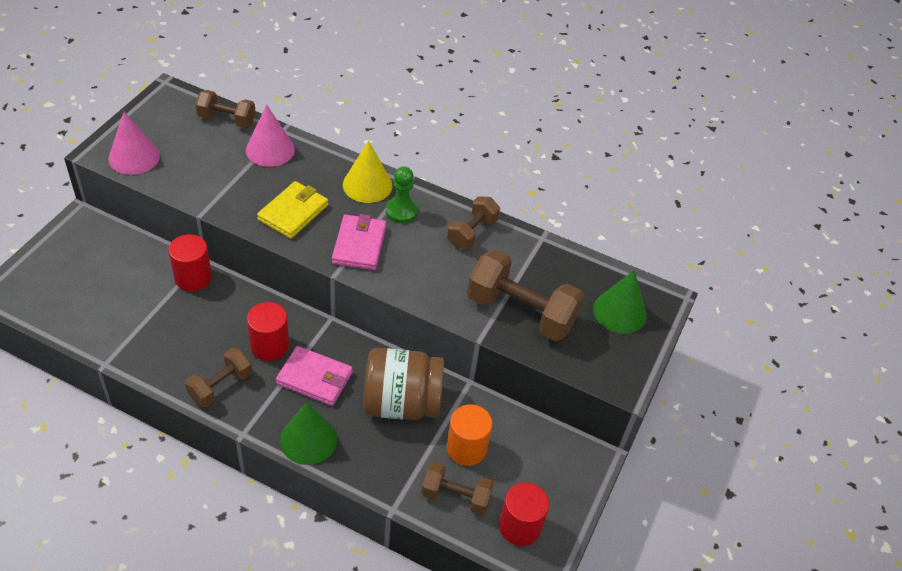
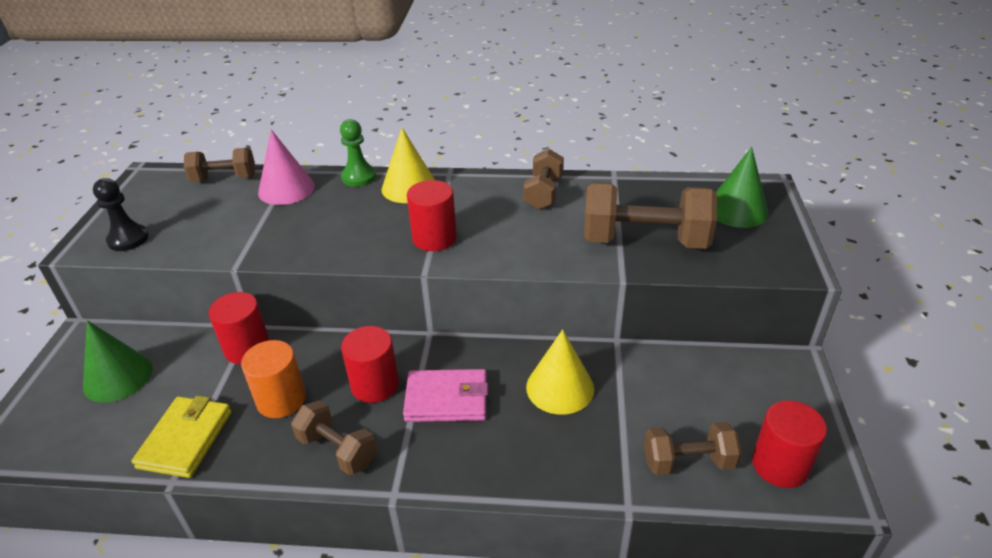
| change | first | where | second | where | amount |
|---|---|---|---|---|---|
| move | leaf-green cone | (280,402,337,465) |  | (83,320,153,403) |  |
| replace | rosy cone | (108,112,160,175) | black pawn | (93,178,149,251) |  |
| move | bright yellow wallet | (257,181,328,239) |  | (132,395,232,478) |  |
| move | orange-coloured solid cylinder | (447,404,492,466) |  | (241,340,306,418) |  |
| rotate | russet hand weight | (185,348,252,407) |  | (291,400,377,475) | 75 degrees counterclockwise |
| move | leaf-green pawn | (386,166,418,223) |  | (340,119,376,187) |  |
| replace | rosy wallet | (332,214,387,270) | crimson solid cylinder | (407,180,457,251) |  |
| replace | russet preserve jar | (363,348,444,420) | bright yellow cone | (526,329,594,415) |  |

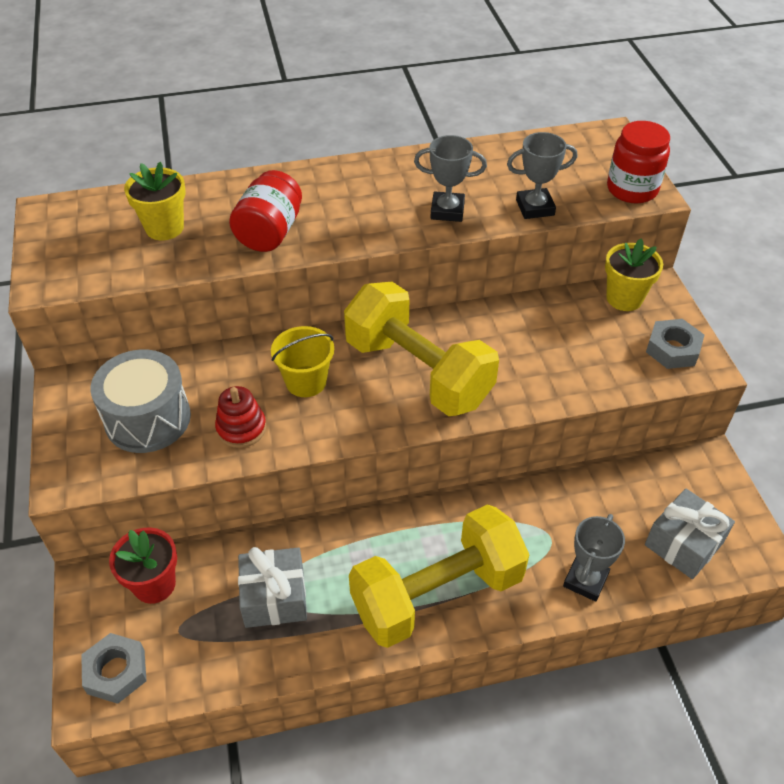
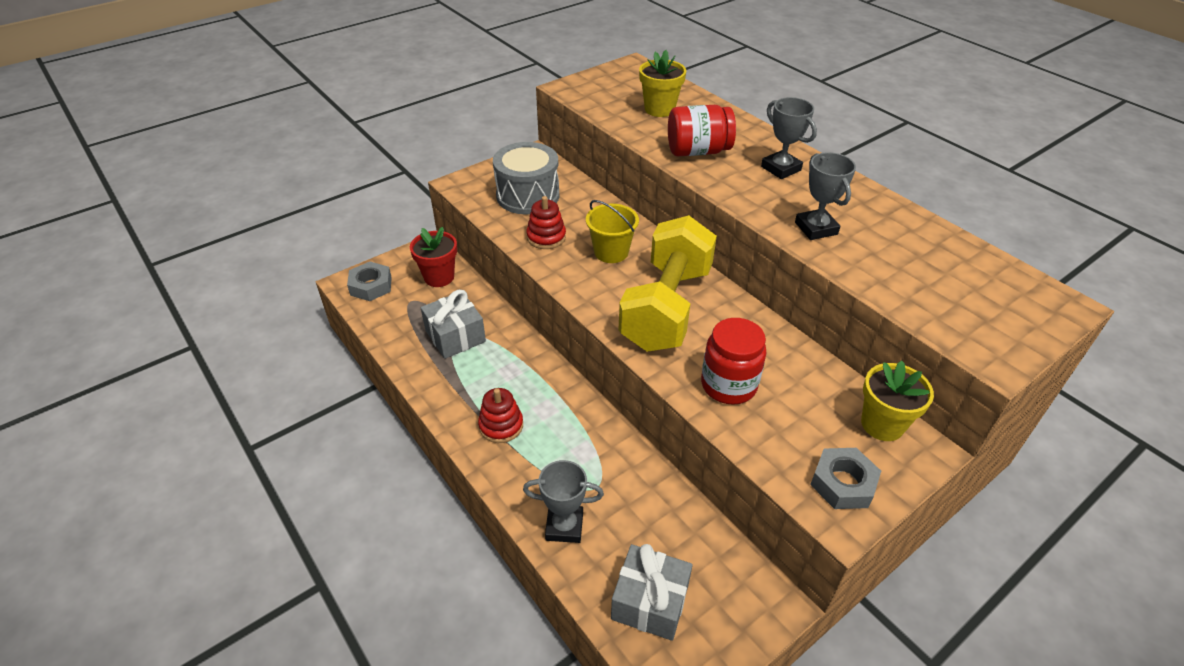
| change | first | where | second | where | amount |
|---|---|---|---|---|---|
| replace | bright yellow hand weight | (349,505,530,648) | crimson stacking rings | (478,388,523,443) |  |
| move | crimson preserve jar | (607,121,670,203) |  | (701,318,766,405) |  |
| move | ash-grey award cup | (507,132,577,219) |  | (761,97,817,179) |  |

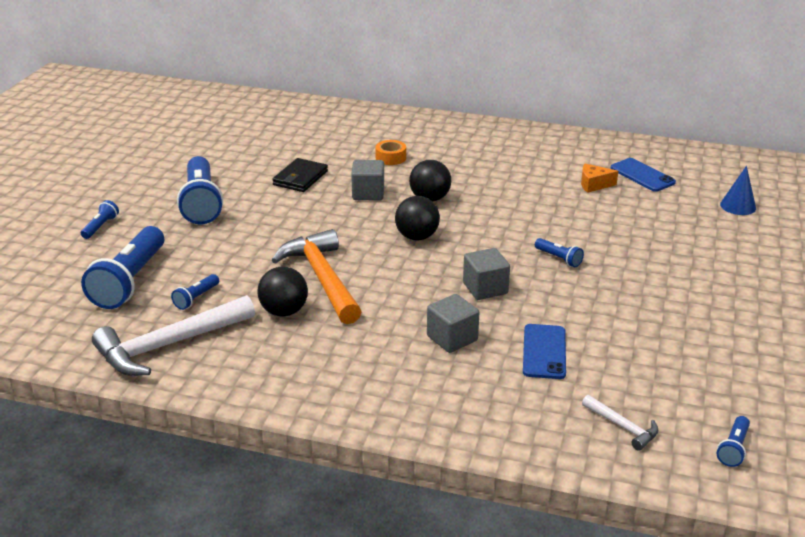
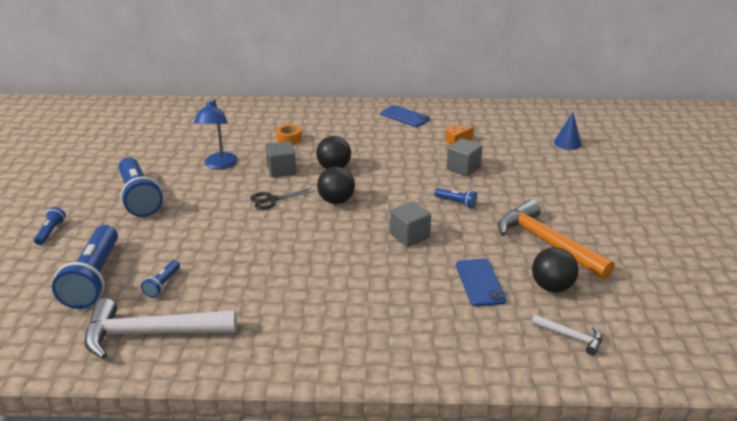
| change | first | where | second | where | amount |
|---|---|---|---|---|---|
| rotate | white hammer | (92,295,255,376) |  | (84,298,237,359) | 45 degrees clockwise |
| replace | black wallet | (272,158,328,192) | blue reading lamp | (194,98,238,169) |  |
| insert |  |  | black pair of scissors | (250,188,315,210) |  |
| move | blue phone | (611,158,676,192) |  | (381,105,430,127) |  |
| move | ash-grey block | (427,294,479,353) |  | (447,138,483,176) |  |
| move | orange-coloured hammer | (272,229,362,324) |  | (498,200,615,280) |  |
| move | black play ball | (257,266,308,317) |  | (532,247,579,292) |  |
| delete | blue pocket torch | (717,416,750,467) |  |  |  |

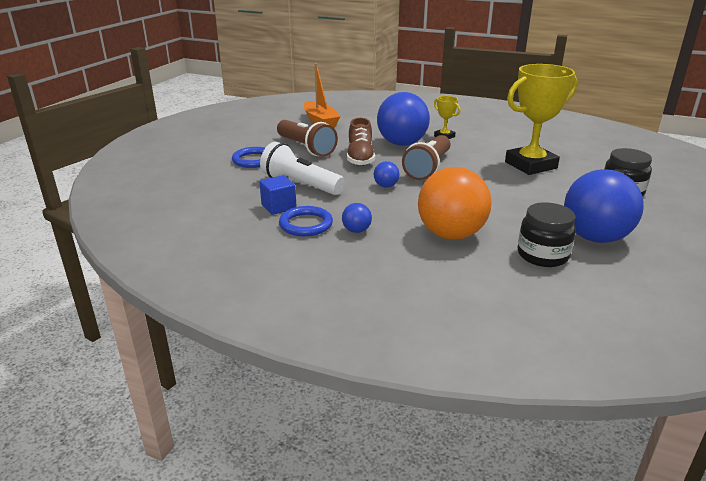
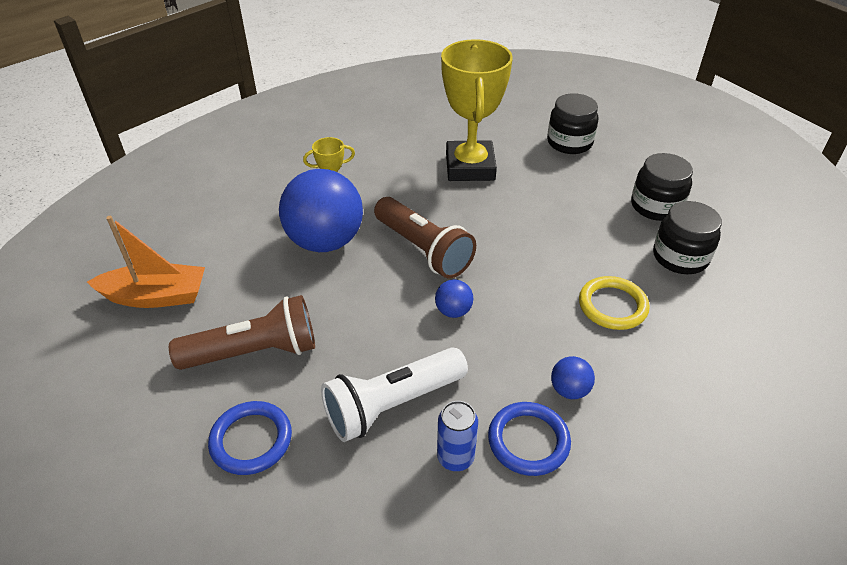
| change | first | where | second | where | amount |
|---|---|---|---|---|---|
| replace | blue block | (259,175,297,215) | blue soda can | (437,401,478,471) |  |
| replace | orange-coloured play ball | (418,167,492,240) | bright yellow torus | (579,276,649,330) |  |
| replace | blue play ball | (564,169,644,243) | black preserve jar | (631,153,693,221) |  |
| delete | russet lace-up shoe | (347,118,375,166) |  |  |  |

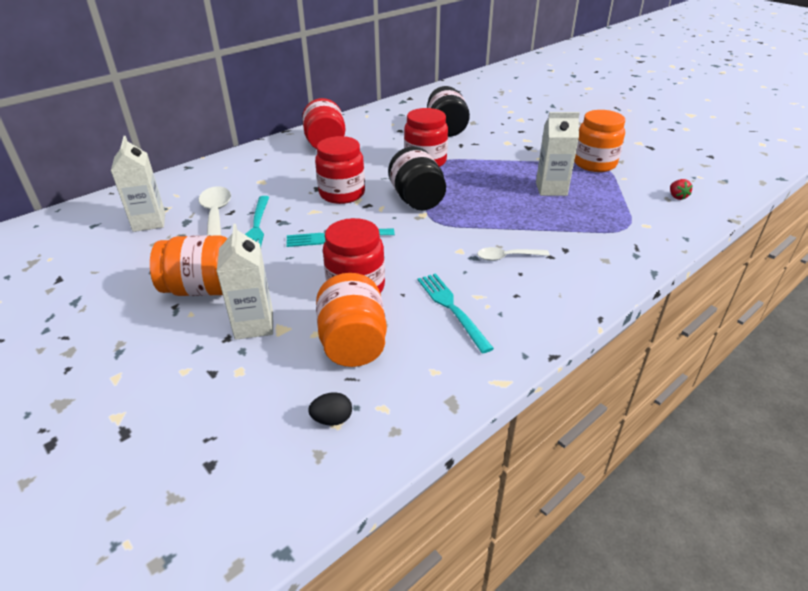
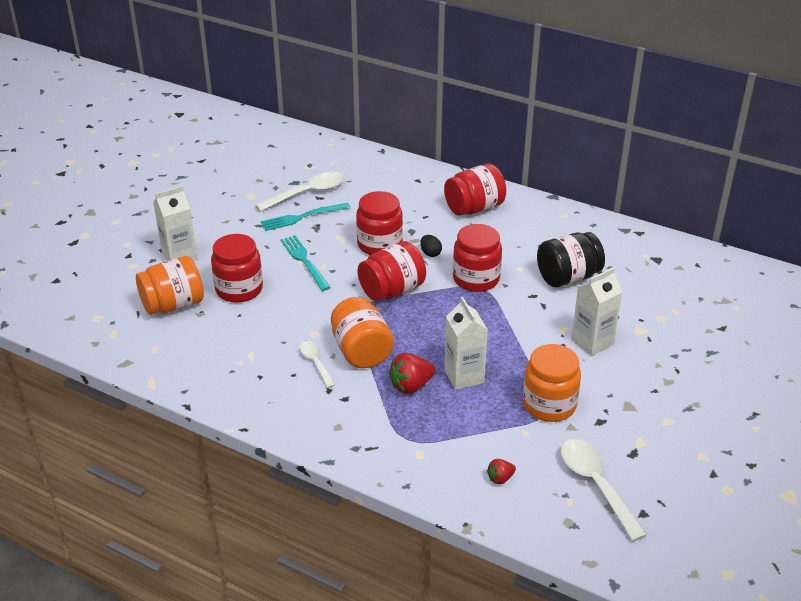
| change | first | where | second | where | amount |
|---|---|---|---|---|---|
| move | orange-coloured preserve jar | (150,235,227,296) |  | (331,297,394,368) |  |
| recolor | black preserve jar | (388,146,446,210) | crimson preserve jar | (358,241,426,301) |  |
| insert |  |  | crimson toy strawberry | (389,353,435,394) |  |
| move | black egg | (308,392,352,426) |  | (420,235,442,257) |  |
| insert |  |  | white spoon | (560,439,647,541) |  |
| move | white carton | (111,136,165,232) |  | (571,267,622,356) |  |
| delete | aqua dinner fork | (418,273,494,354) |  |  |  |

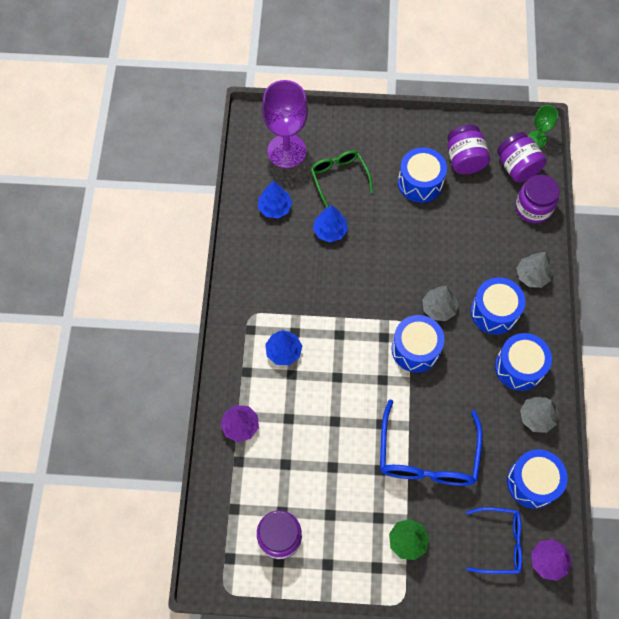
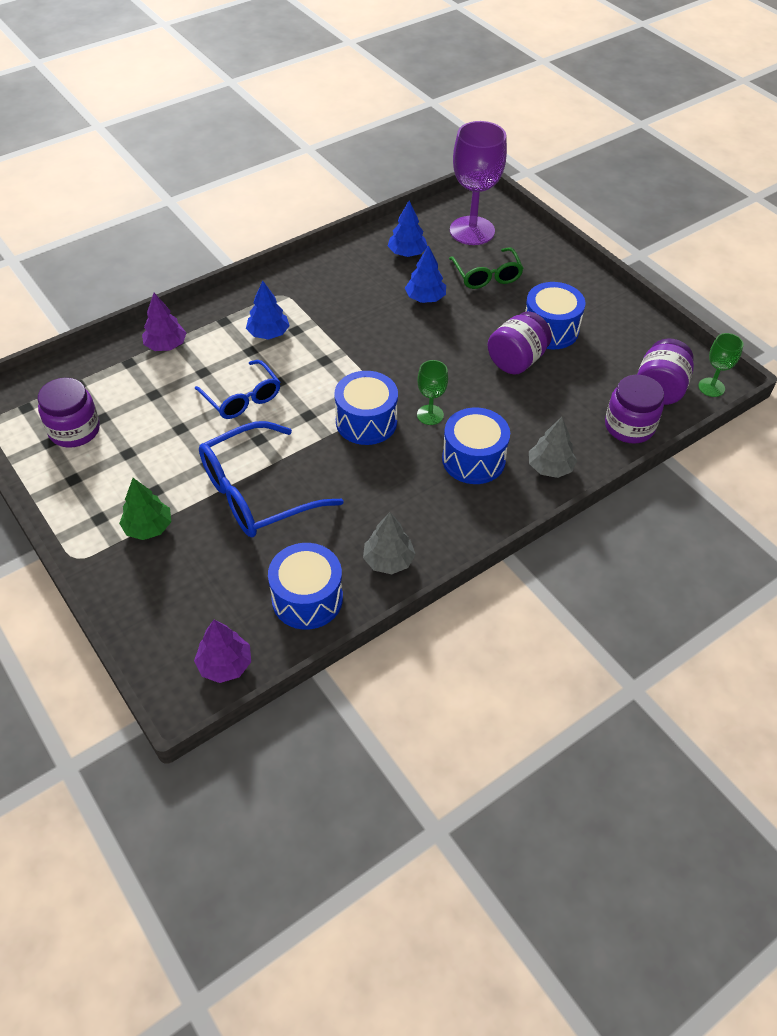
| change | first | where | second | where | amount |
|---|---|---|---|---|---|
| move | blue spectacles | (466,507,522,574) |  | (195,360,280,419) |  |
| replace | ash-grey toy tree | (422,286,459,321) | leaf-green chalice | (417,360,448,425) |  |
| rotate | leaf-green spectacles | (311,150,373,208) |  | (449,247,524,289) | 135 degrees clockwise |
| move | royal purple preserve jar | (447,125,490,174) |  | (487,312,552,375) |  |
| delete | blue drum | (495,333,552,391) |  |  |  |

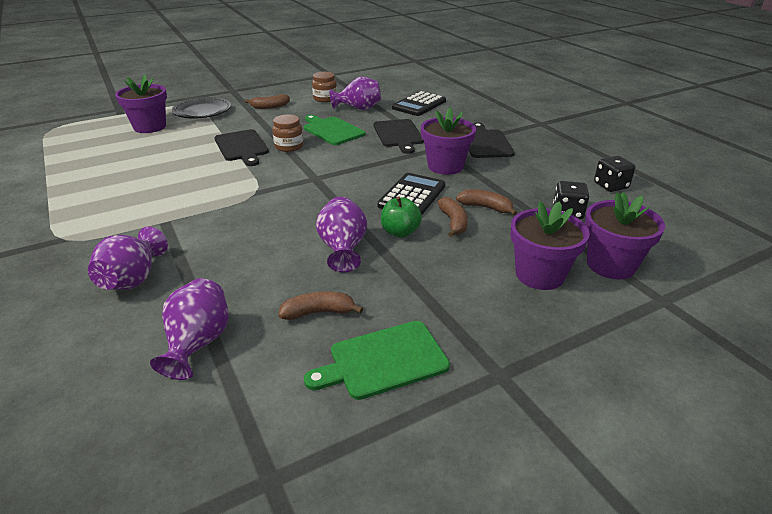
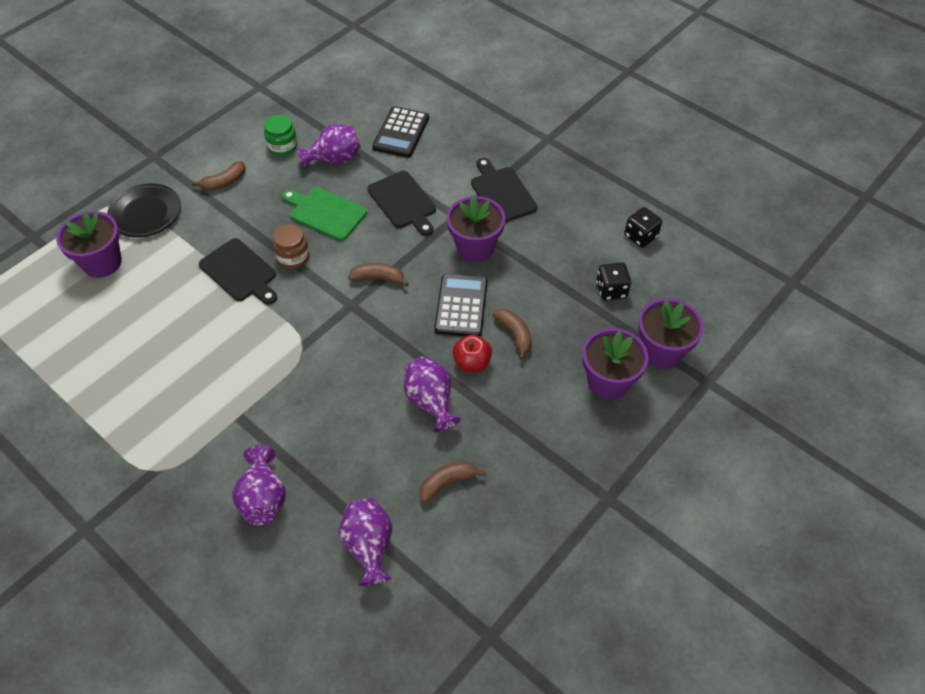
| change | first | where | second | where | amount |
|---|---|---|---|---|---|
| recolor | russet preserve jar | (312,72,337,102) | leaf-green preserve jar | (264,115,298,156) |  |
| move | russet toy banana | (456,189,517,216) |  | (348,263,409,287) |  |
| recolor | leaf-green apple | (381,196,422,238) | crimson apple | (453,334,492,372) |  |
| delete | leaf-green bread board | (304,321,450,400) |  |  |  |

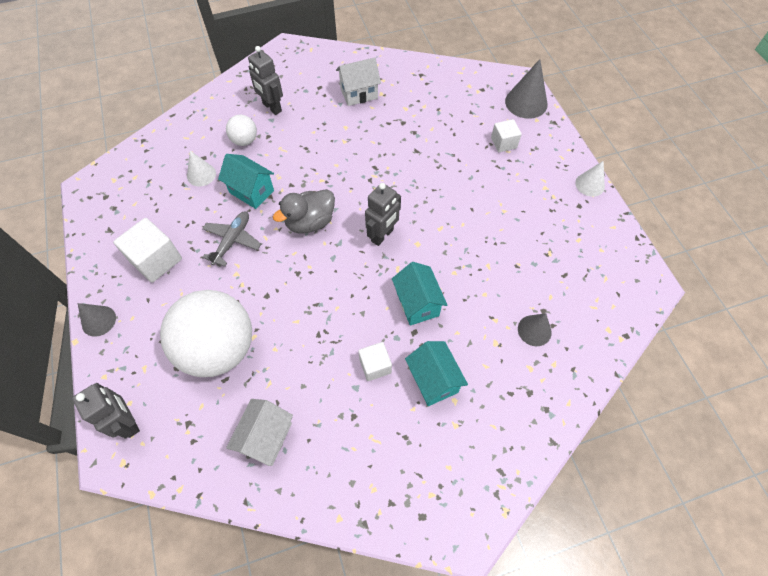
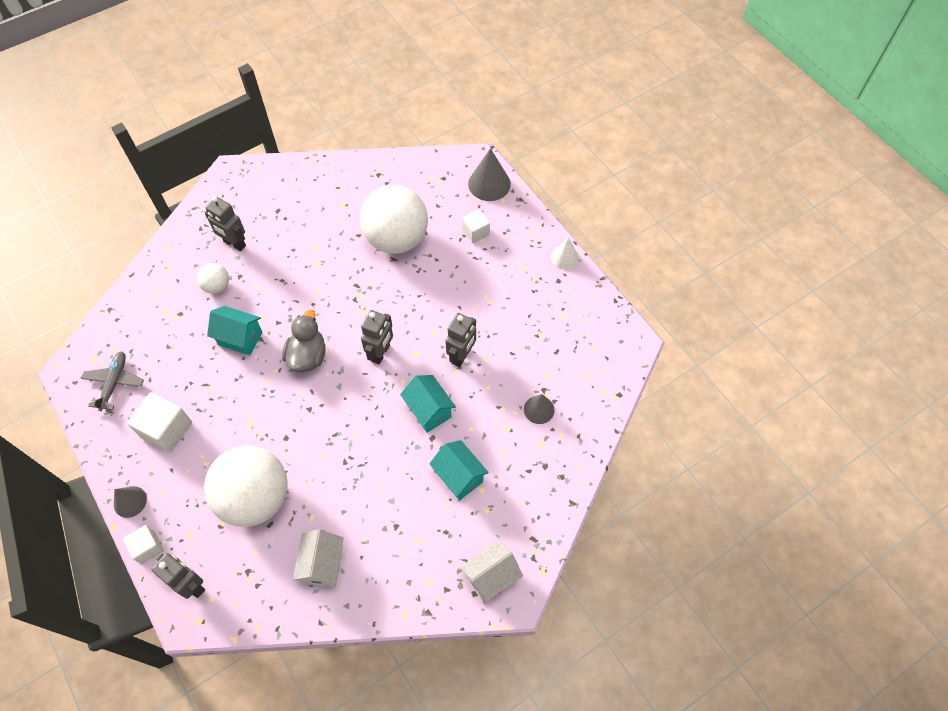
| change | first | where | second | where | amount |
|---|---|---|---|---|---|
| move | ash-grey plane | (202,212,261,267) |  | (81,351,144,411) |  |
| move | white block | (358,342,392,381) |  | (123,525,164,564) |  |
| rotate | ash-grey duck | (273,189,335,233) |  | (282,310,325,372) | 150 degrees clockwise |
| insert |  |  | white play ball | (360,185,428,254) |  |
| insert |  |  | ash-grey robot | (445,313,476,367) |  |
| move | white toy house | (336,57,381,106) |  | (460,541,523,603) |  |
| delete | white cone | (187,151,216,186) |  |  |  |

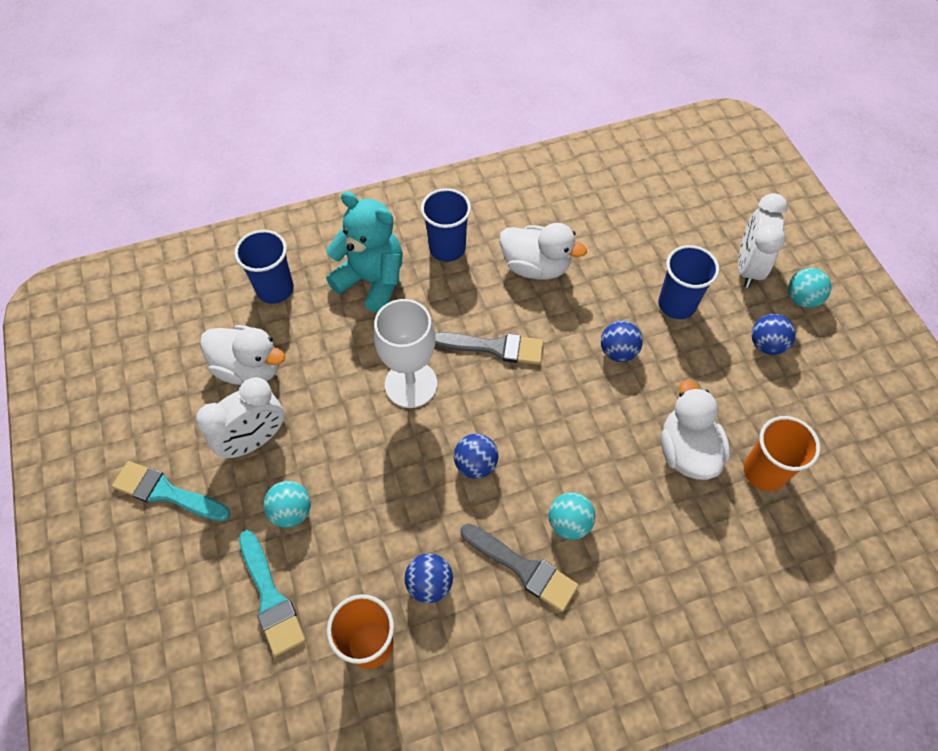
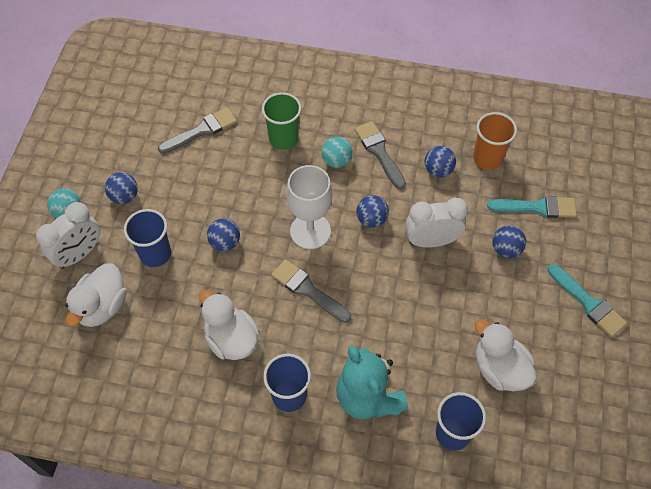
| change | first | where | second | where | amount |
|---|---|---|---|---|---|
| move | white duck | (661,380,730,480) |  | (65,264,127,327) |  |
| replace | orange-coloured tumbler | (744,416,820,491) | ash-grey paint brush | (158,107,237,154) |  |
| insert |  |  | leaf-green tumbler | (262,92,301,150) |  |
| move | white chalice | (374,299,437,408) |  | (286,165,332,249) |  |
| move | white clock | (196,377,284,458) |  | (405,198,468,248) |  |
| rotate | aqua paint brush | (239,530,306,657) |  | (487,196,577,218) | 90 degrees clockwise |
| recolor | aqua play ball | (263,481,311,528) | blue play ball | (492,225,526,258) |  |

